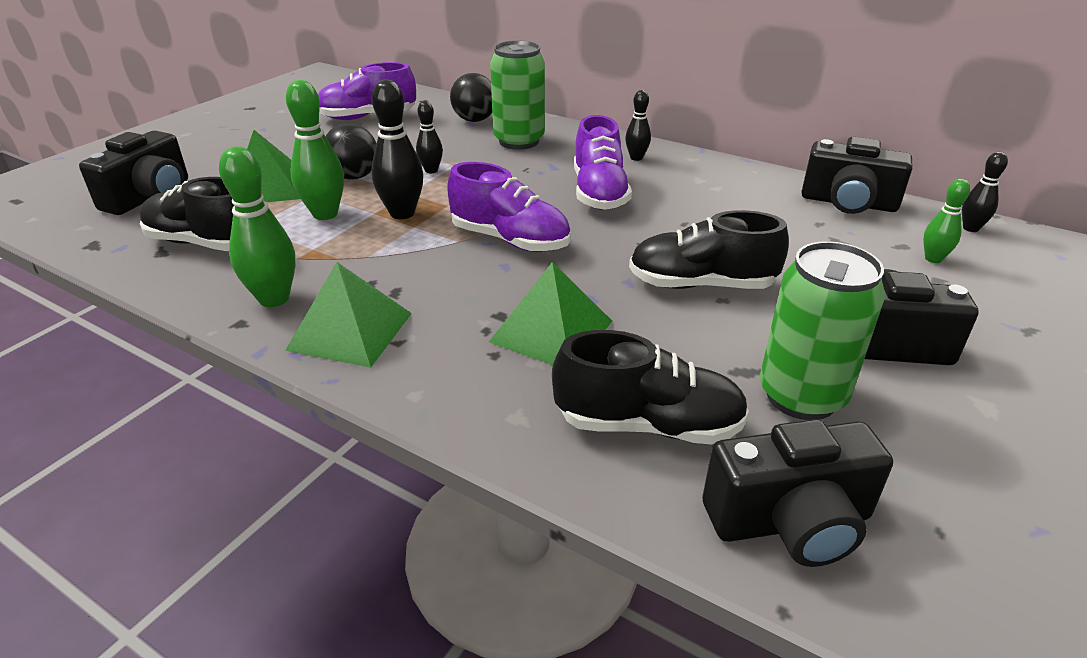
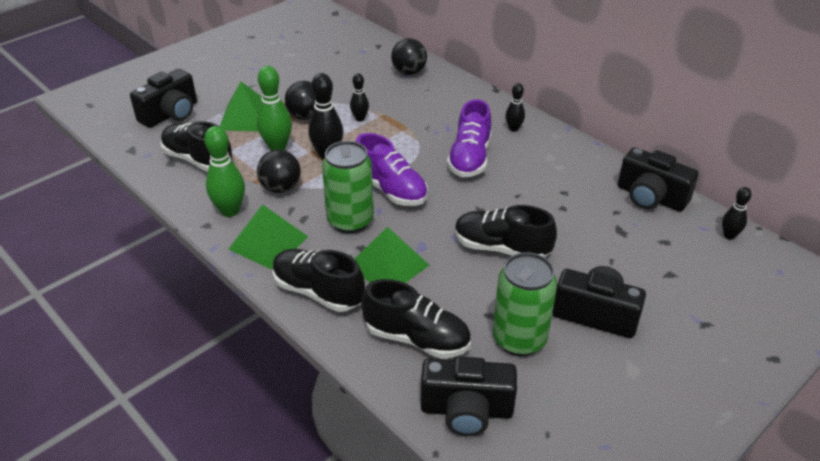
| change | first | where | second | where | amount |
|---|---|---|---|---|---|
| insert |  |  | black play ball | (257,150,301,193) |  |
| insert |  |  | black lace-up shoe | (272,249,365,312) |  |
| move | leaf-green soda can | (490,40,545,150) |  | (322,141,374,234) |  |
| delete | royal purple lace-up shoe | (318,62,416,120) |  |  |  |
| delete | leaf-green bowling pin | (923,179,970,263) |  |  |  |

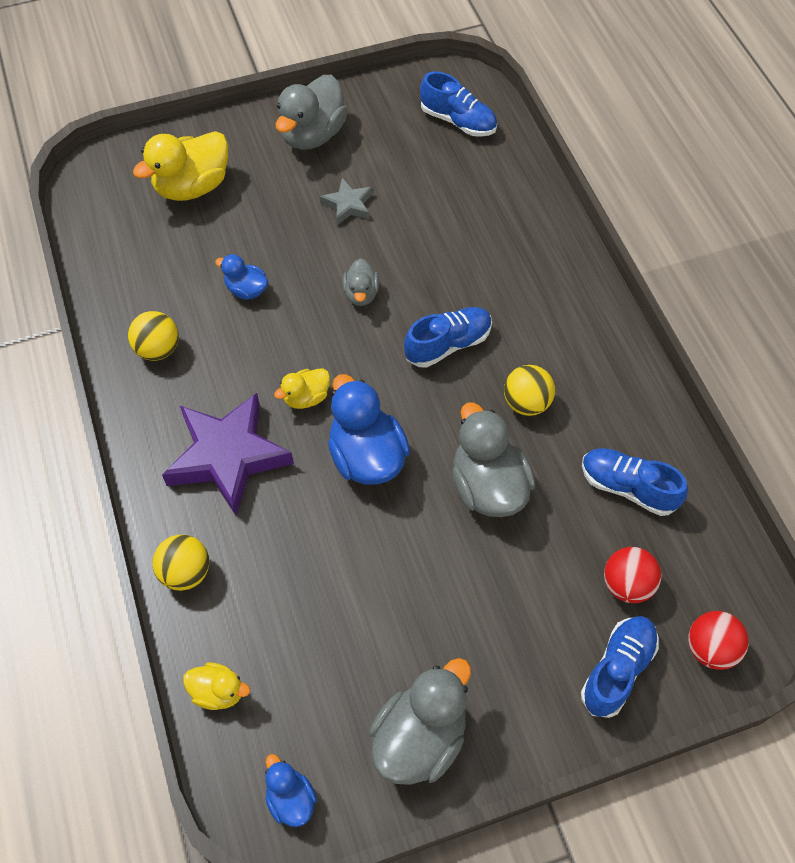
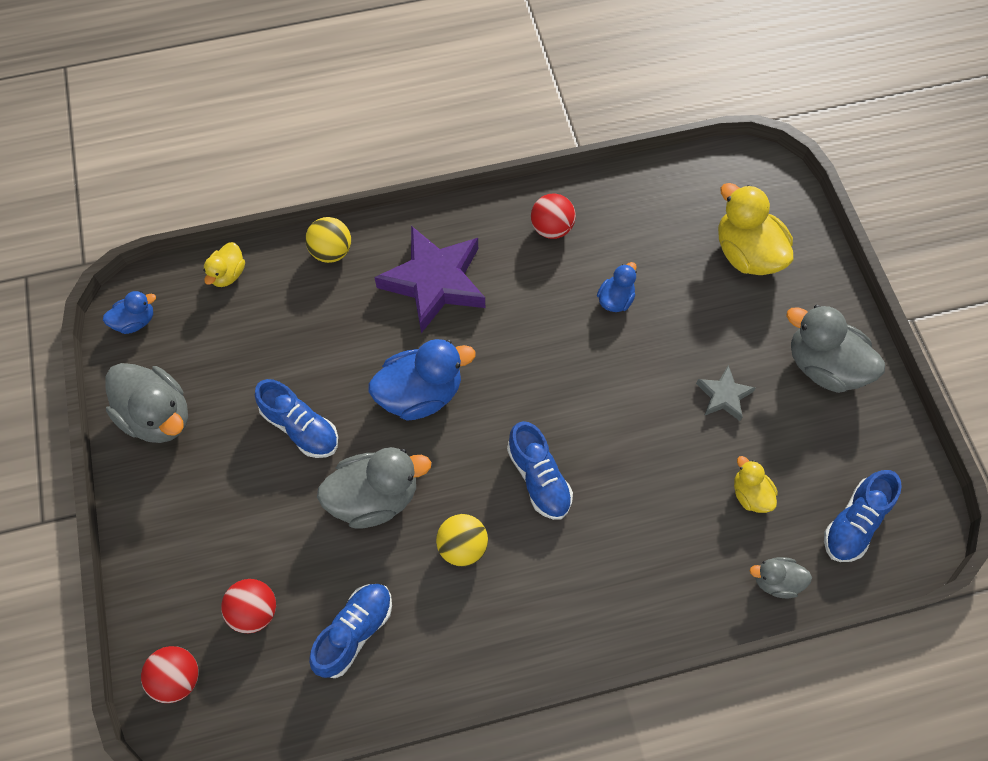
| change | first | where | second | where | amount |
|---|---|---|---|---|---|
| move | blue lace-up shoe | (581,616,659,718) |  | (255,379,338,458) |  |
| recolor | bright yellow play ball | (128,311,179,361) | crimson play ball | (531,194,576,239) |  |
| move | bright yellow duck | (274,368,330,409) |  | (734,456,778,513) |  |
| move | ash-grey duck | (342,258,379,306) |  | (750,557,812,598) |  |

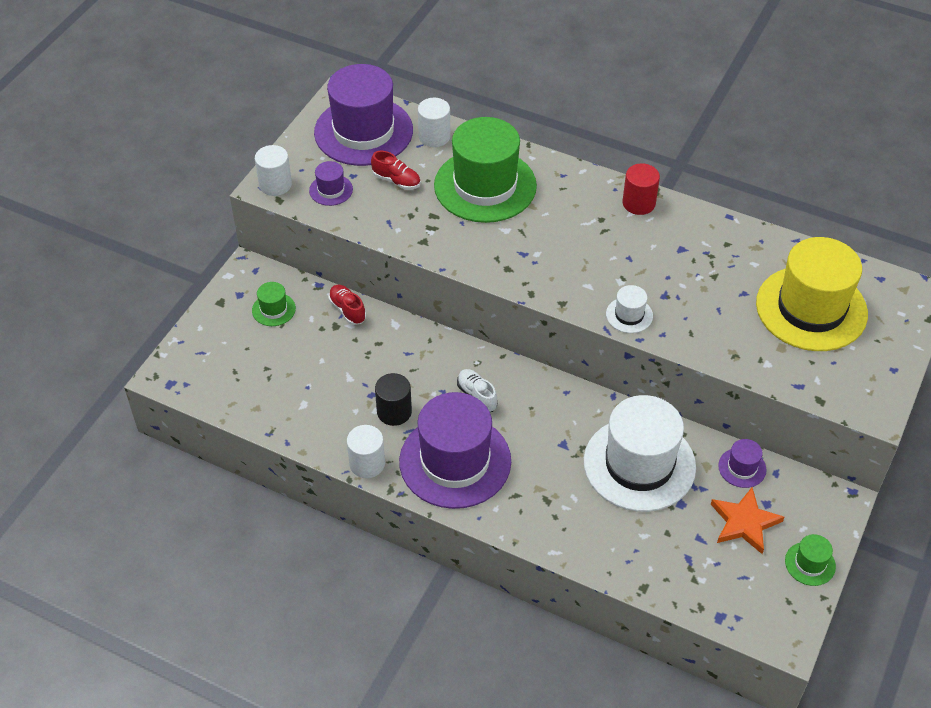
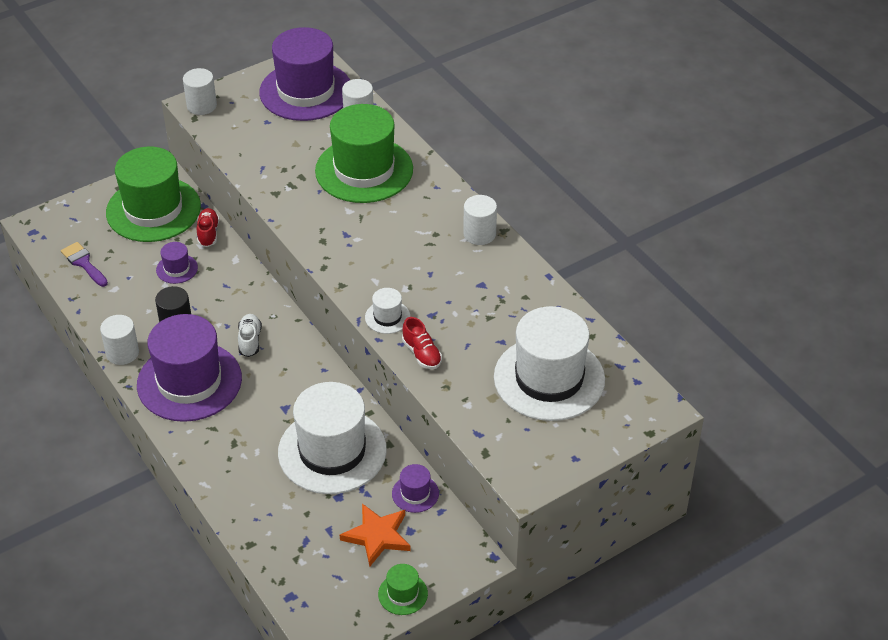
| change | first | where | second | where | amount |
|---|---|---|---|---|---|
| insert |  |  | royal purple paint brush | (61,242,108,287) |  |
| resize | leaf-green hat | (252,282,296,326) |  | (106,146,201,242) | x2.35 |
| move | royal purple hat | (309,161,353,206) |  | (156,242,198,284) |  |
| move | crimson lace-up shoe | (371,151,421,190) |  | (402,317,442,369) |  |
| recolor | crimson solid cylinder | (623,163,660,215) | white solid cylinder | (463,195,497,245) |  |
| recolor | bright yellow hat | (756,237,868,351) | white hat | (494,306,605,421) |  |

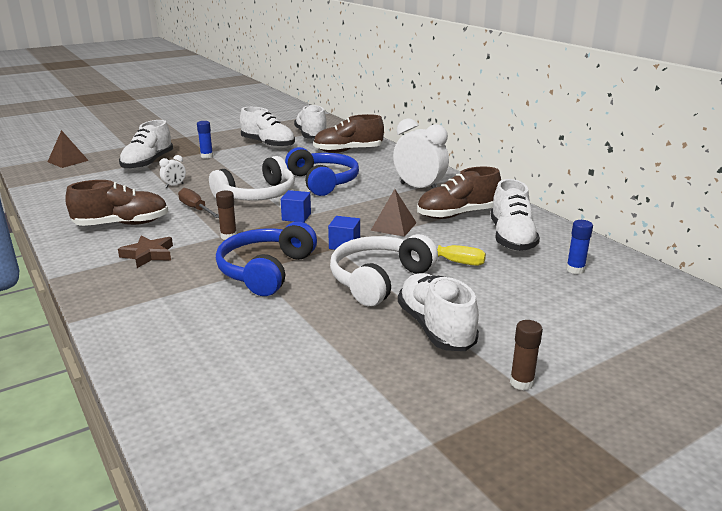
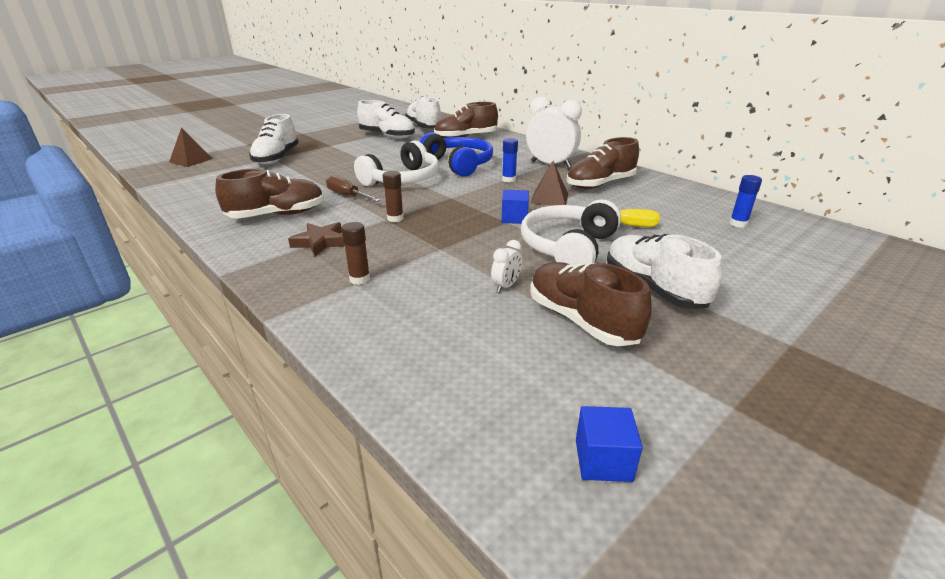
| change | first | where | second | where | amount |
|---|---|---|---|---|---|
| move | russet glue stick | (510,320,543,391) |  | (341,222,370,285) |  |
| move | white clock | (159,155,186,188) |  | (491,240,522,292) |  |
| move | blue glue stick | (197,121,213,159) |  | (502,138,518,183) |  |
| insert |  |  | russet lace-up shoe | (530,262,652,346) |  |
| move | blue block | (281,190,311,222) |  | (576,406,643,482) |  |
| delete | blue headphones | (216,222,317,296) |  |  |  |
| delete | white lace-up shoe | (491,179,540,251) |  |  |  |

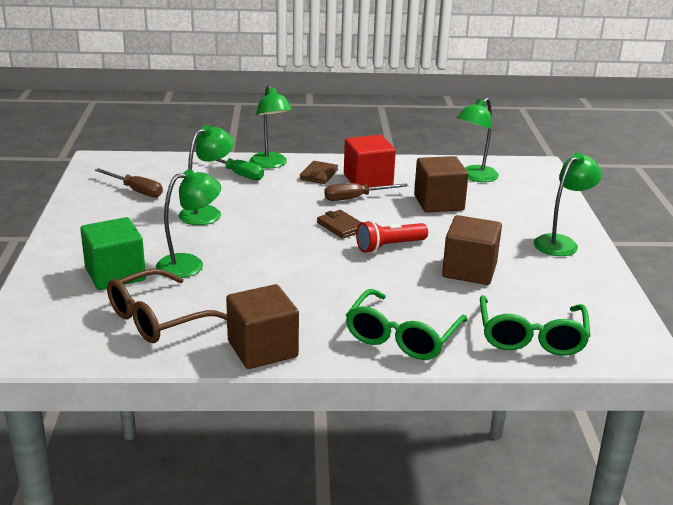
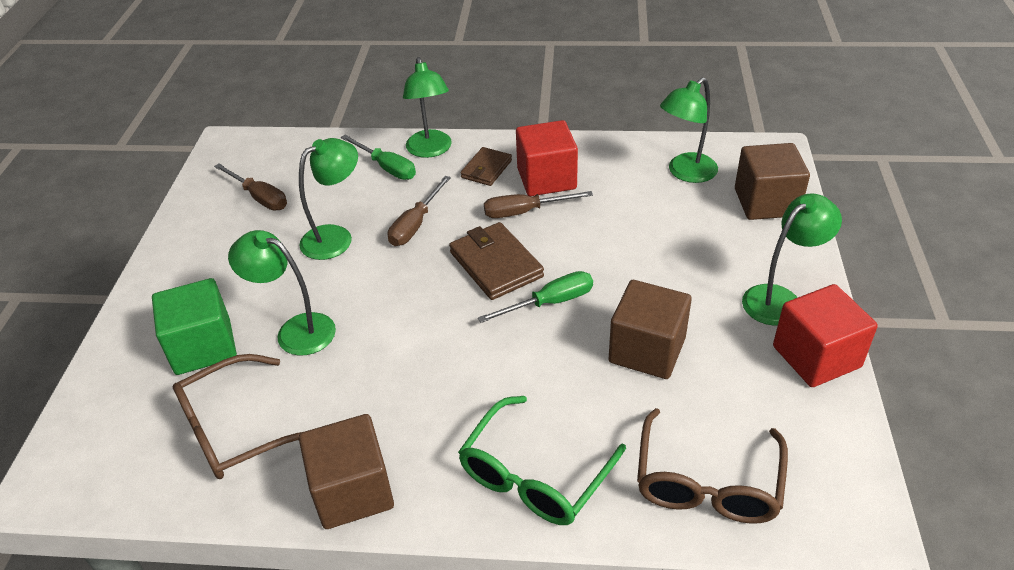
| change | first | where | second | where | amount |
|---|---|---|---|---|---|
| rotate | leaf-green reading lamp | (156,169,221,278) |  | (228,230,336,355) | 135 degrees counterclockwise |
| insert |  |  | russet hand screwdriver | (388,176,451,246) |  |
| resize | russet wallet | (317,210,362,239) |  | (449,222,544,300) | x1.58 |
| replace | crimson pocket torch | (356,220,428,253) | leaf-green hand screwdriver | (478,271,593,323) |  |
| recolor | leaf-green spectacles | (480,295,591,356) | russet spectacles | (637,408,788,524) |  |
| move | russet block | (414,156,469,213) |  | (735,143,810,220) |  |
| insert |  |  | crimson block | (773,284,878,387) |  |

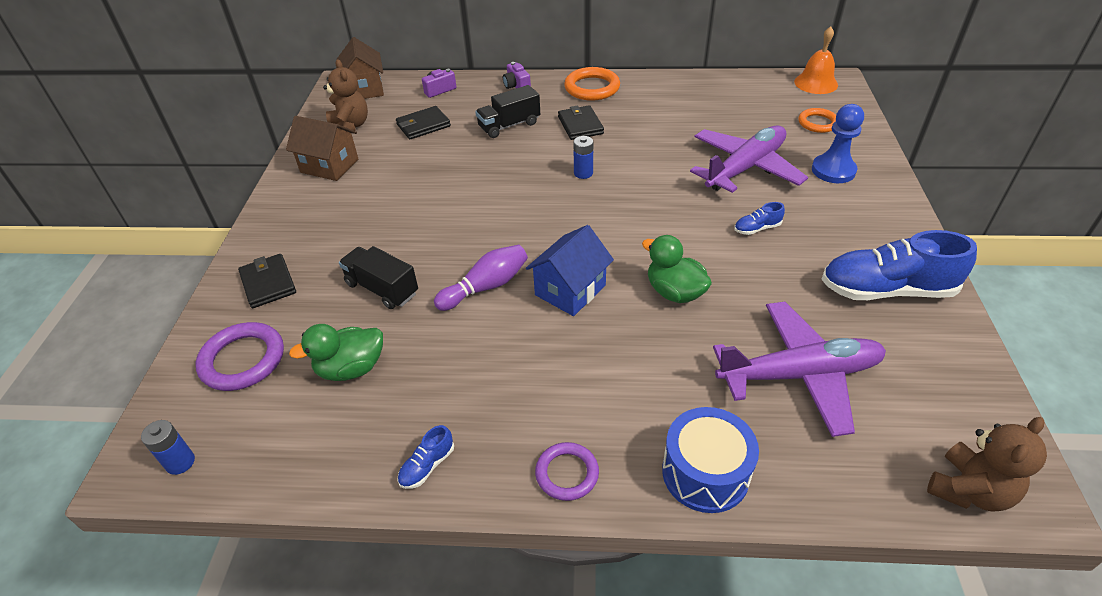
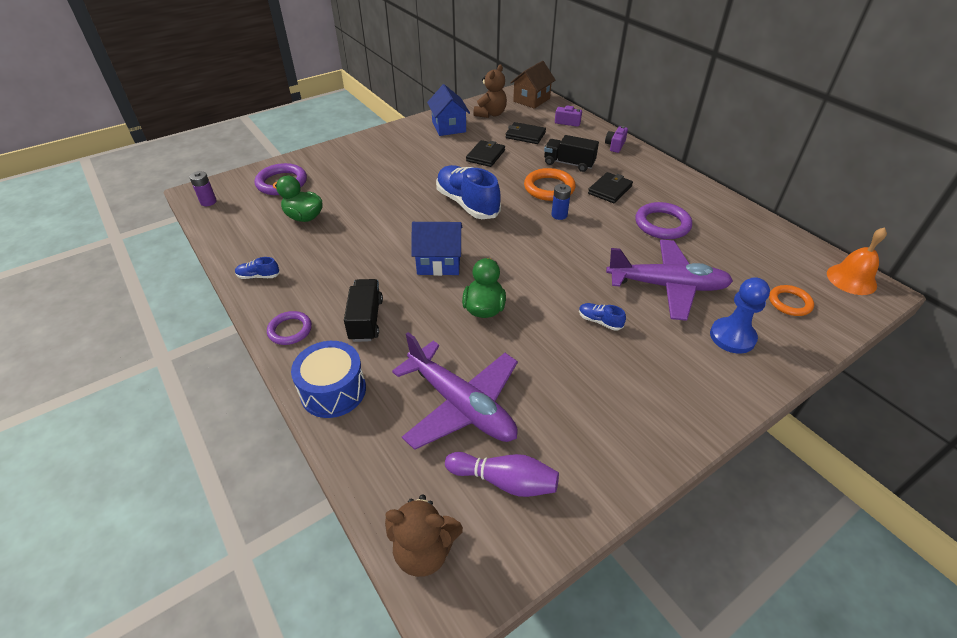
| change | first | where | second | where | amount |
|---|---|---|---|---|---|
| recolor | blue AA battery | (141,420,195,475) | royal purple AA battery | (189,171,217,206) |  |
| move | black truck | (339,246,418,309) |  | (344,279,383,342) |  |
| recolor | russet toy house | (286,116,358,181) | blue toy house | (427,84,470,136) |  |
| move | blue lace-up shoe | (821,230,977,300) |  | (436,165,501,219) |  |
| move | royal purple bowling pin | (434,245,528,311) |  | (445,452,559,497) |  |
| move | black wallet | (238,254,296,308) |  | (466,140,505,167) |  |
| move | orange-coloured torus | (564,67,620,101) |  | (524,168,576,201) |  |
| insert |  |  | royal purple torus | (635,202,692,239) |  |

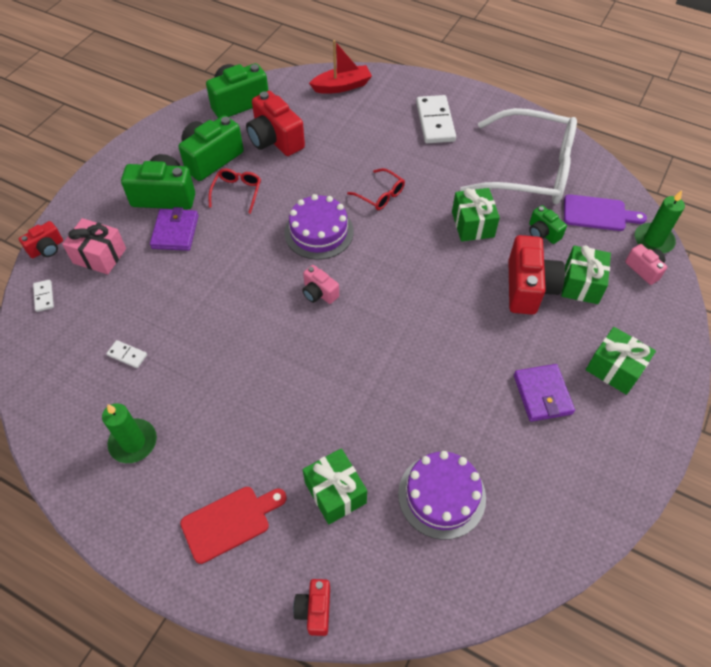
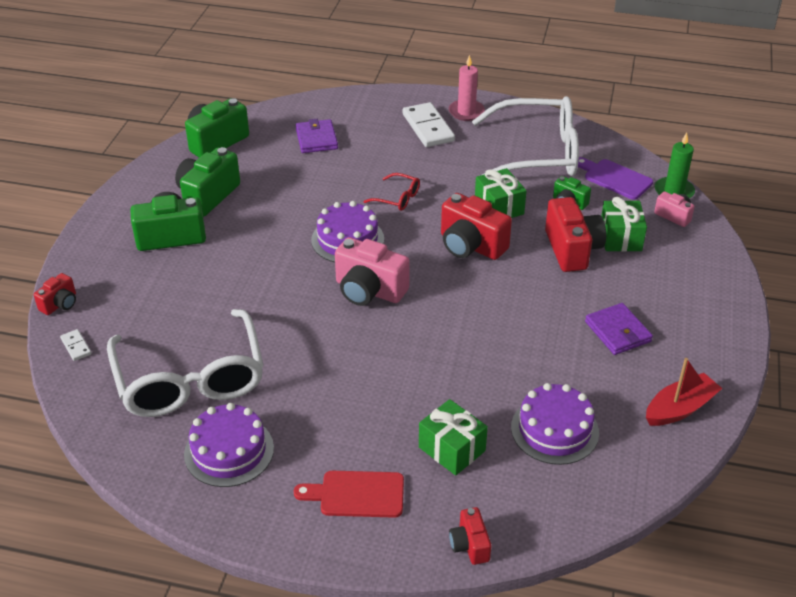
| change | first | where | second | where | amount |
|---|---|---|---|---|---|
| replace | white domino | (106,340,147,368) | white spectacles | (107,309,264,417) |  |
| replace | leaf-green candle | (102,403,157,463) | royal purple layer cake | (184,403,274,487) |  |
| rotate | crimson bread board | (180,487,287,564) |  | (294,471,404,518) | 135 degrees counterclockwise |
| move | royal purple wallet | (150,207,198,251) |  | (296,119,338,153) |  |
| resize | rosy camera | (302,265,339,304) |  | (335,237,410,306) | x1.85 |
| move | crimson camera | (246,91,305,156) |  | (441,193,512,260) |  |
| insert |  |  | rosy candle | (449,55,485,121) |  |
| rotate | royal purple bread board | (564,194,647,231) |  | (578,157,653,200) | 135 degrees counterclockwise |
| move | crimson sailboat | (309,40,372,94) |  | (646,358,722,426) |  |
| delete | rosy wrapped gift | (62,218,126,274) |  |  |  |
| delete | crimson spectacles | (209,168,261,214) |  |  |  |
| delete | leaf-green wrapped gift | (586,327,656,395) |  |  |  |

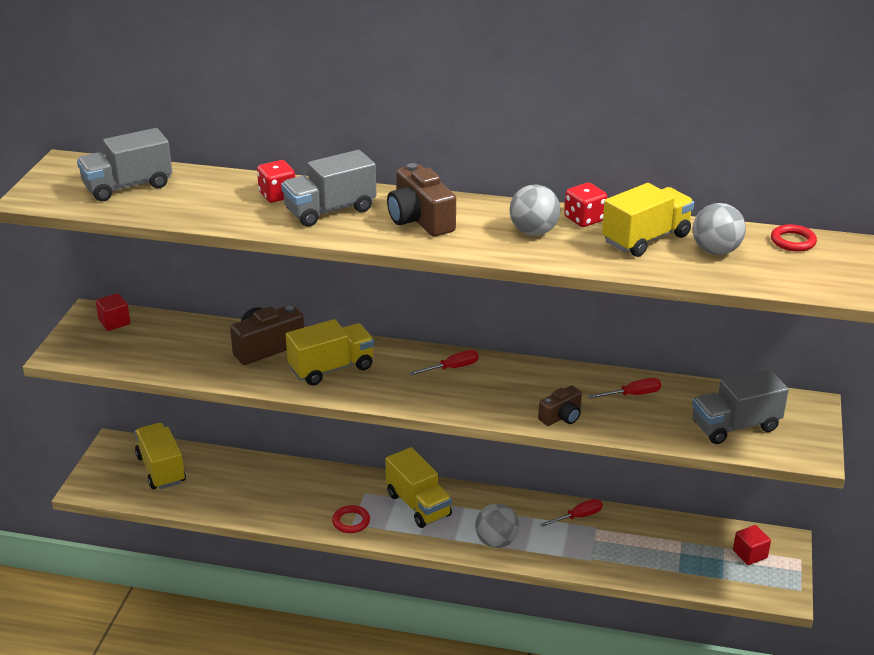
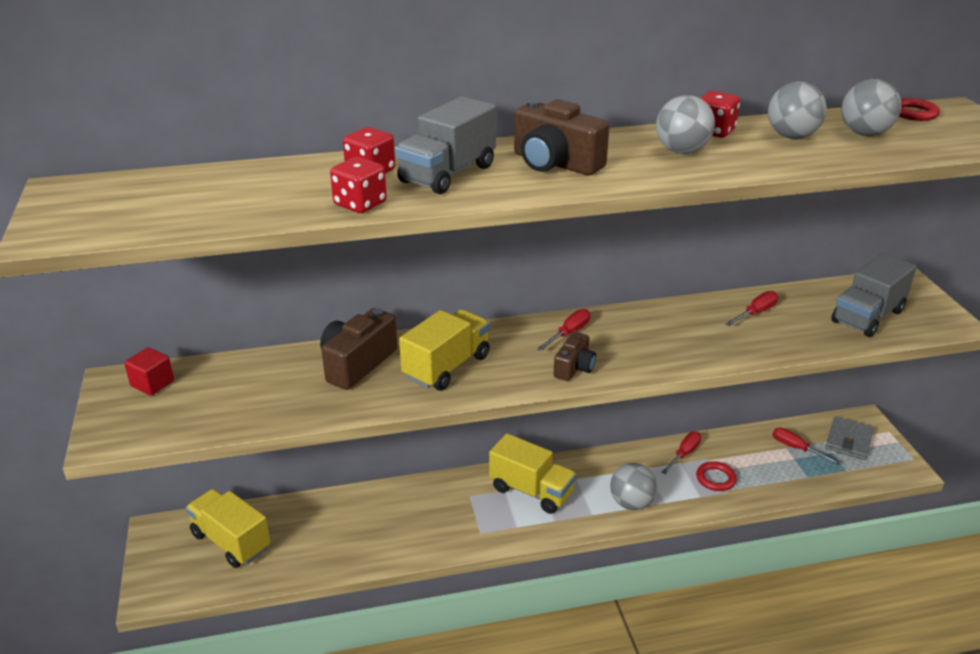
| change | first | where | second | where | amount |
|---|---|---|---|---|---|
| insert |  |  | crimson game die | (330,157,387,213) |  |
| move | russet camera | (538,385,582,426) |  | (553,332,596,381) |  |
| move | crimson torus | (332,505,370,533) |  | (696,461,737,491) |  |
| replace | bright yellow truck | (602,183,694,257) | ash-grey play ball | (768,82,827,139) |  |
| insert |  |  | crimson hand screwdriver | (773,428,841,465) |  |
| replace | crimson block | (733,525,771,565) | ash-grey wallet | (825,416,874,460) |  |
| delete | ash-grey truck | (77,128,172,201) |  |  |  |

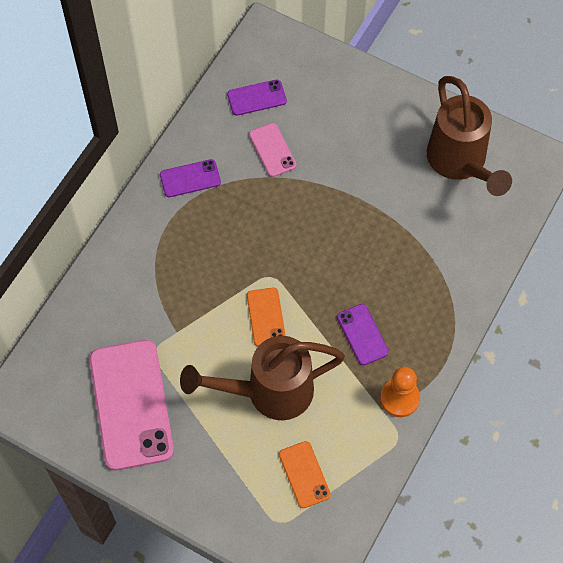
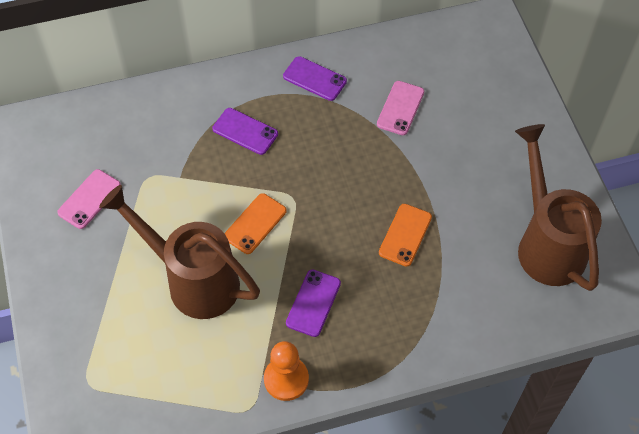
| change | first | where | second | where | amount |
|---|---|---|---|---|---|
| resize | rosy phone | (89,340,174,471) |  | (57,169,121,229) | x0.48 |
| move | royal purple phone | (227,80,287,116) |  | (213,108,278,155) |  |
| move | orange-coloured phone | (279,441,331,508) |  | (379,204,432,267) |  |
| rotate | russet watering can | (427,76,512,196) |  | (515,124,602,291) | 135 degrees clockwise |

